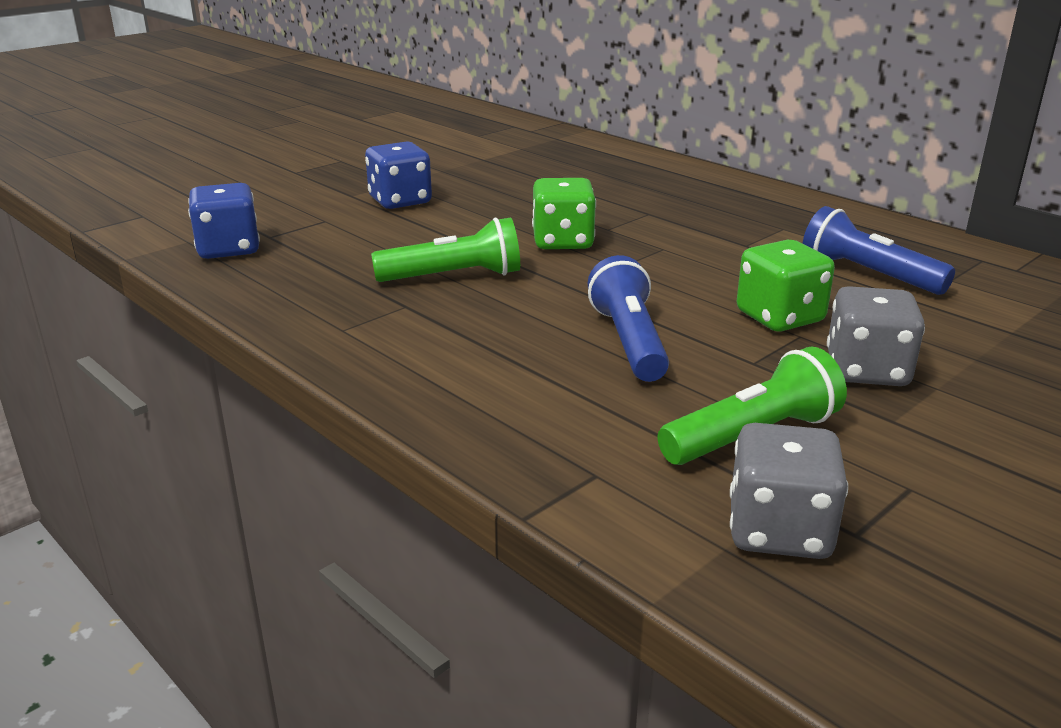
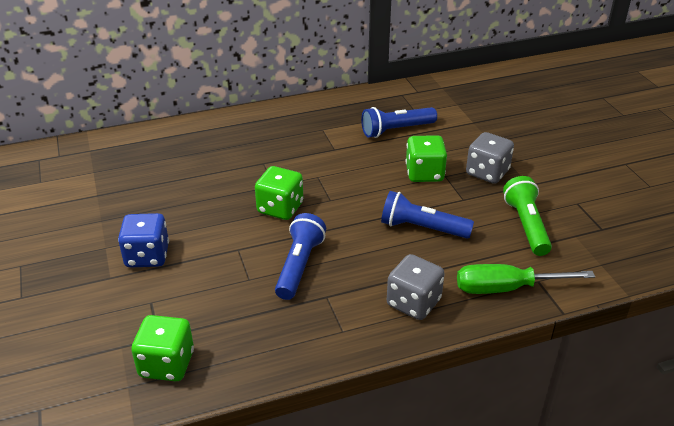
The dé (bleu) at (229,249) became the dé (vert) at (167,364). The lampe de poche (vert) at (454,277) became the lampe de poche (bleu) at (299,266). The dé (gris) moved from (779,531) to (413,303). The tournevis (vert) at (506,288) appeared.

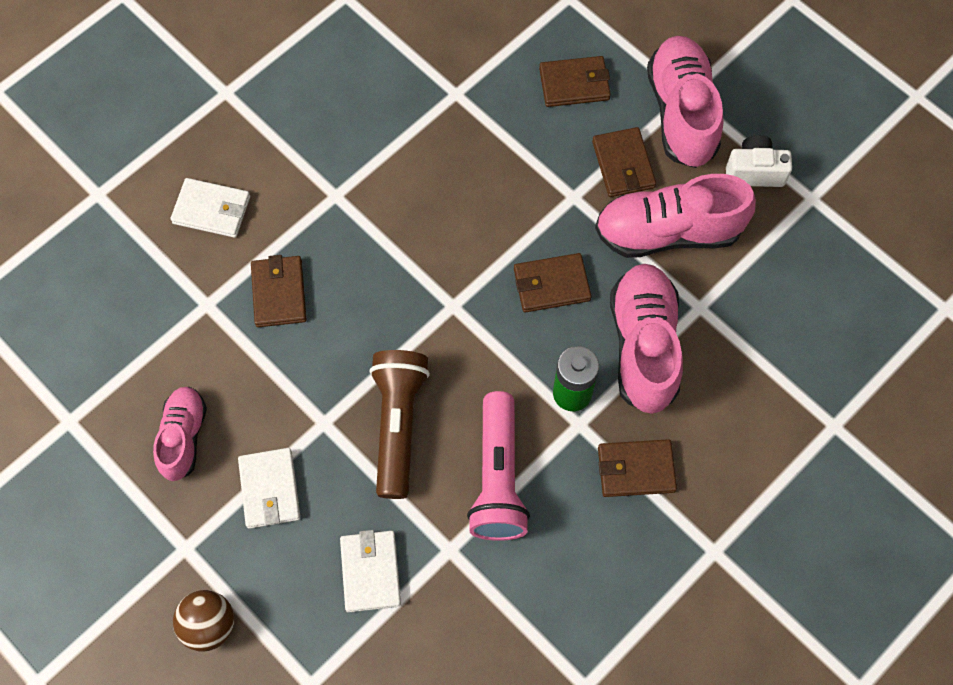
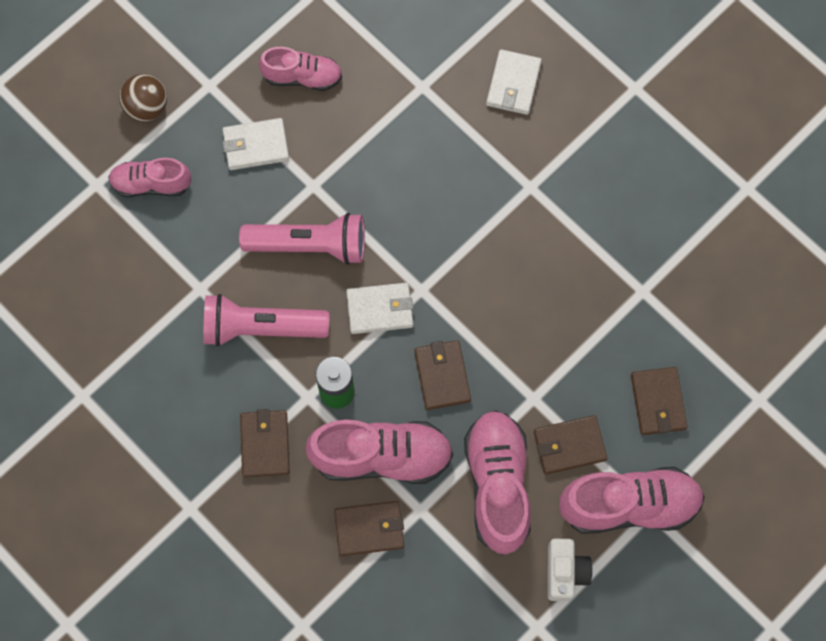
The chaussure (rose) at (151,184) appeared. The lampe de poche (marron) at (398,425) became the lampe de poche (rose) at (310,245). The portefeuille (marron) moved from (279,293) to (369,529). The portefeuille (blanc) moved from (370,571) to (380,309).

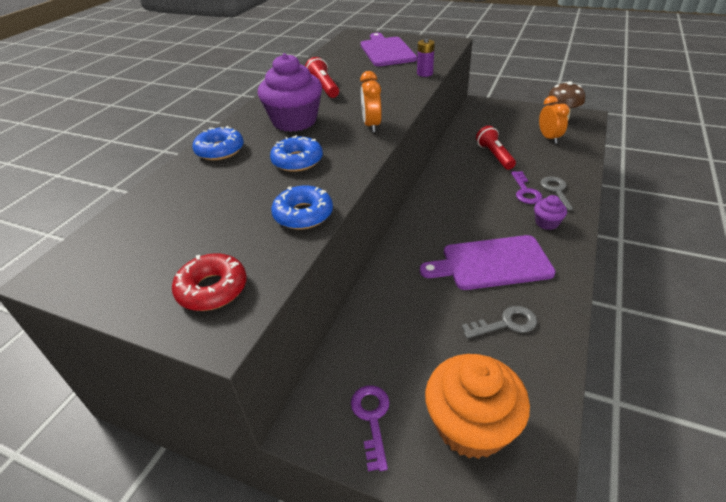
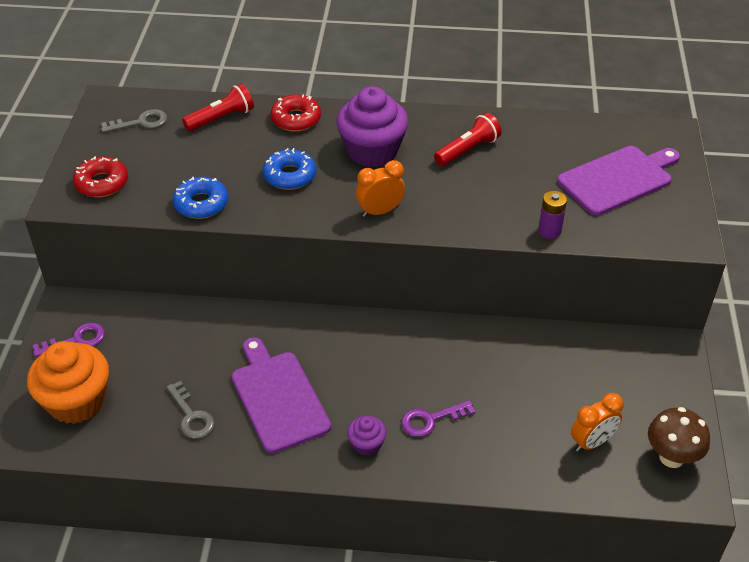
The clé (gris) moved from (556,191) to (141,122). The lampe de poche (rouge) moved from (494,156) to (221,118). The beignet (bleu) at (220,150) became the beignet (rouge) at (296,119).

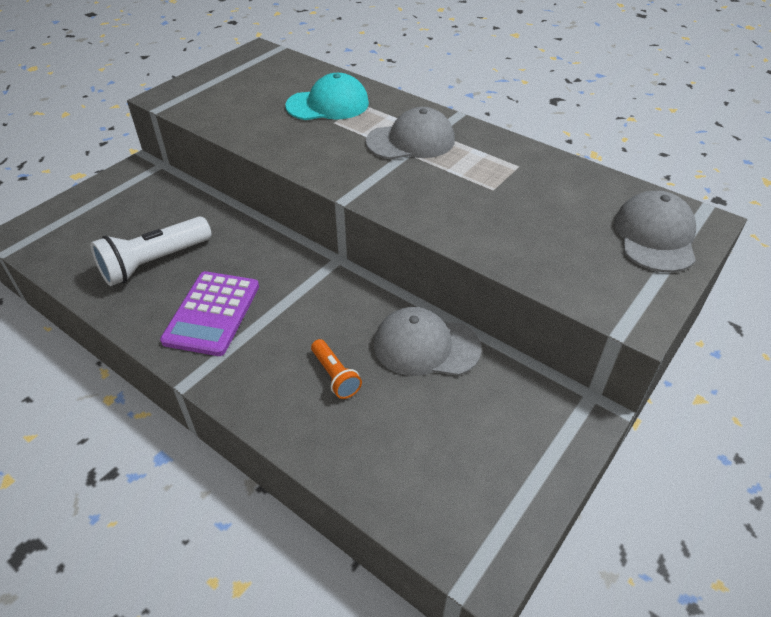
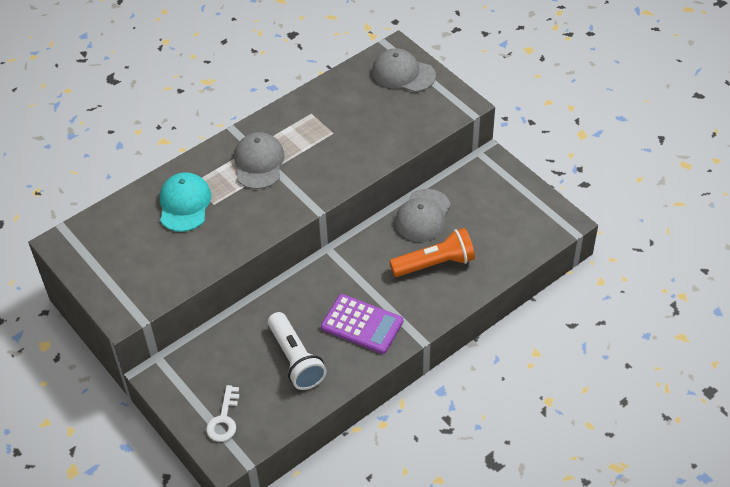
The clé (blanc) at (224,419) appeared. The lampe de poche (orange) at (335,376) changed to 1.85 times the size.

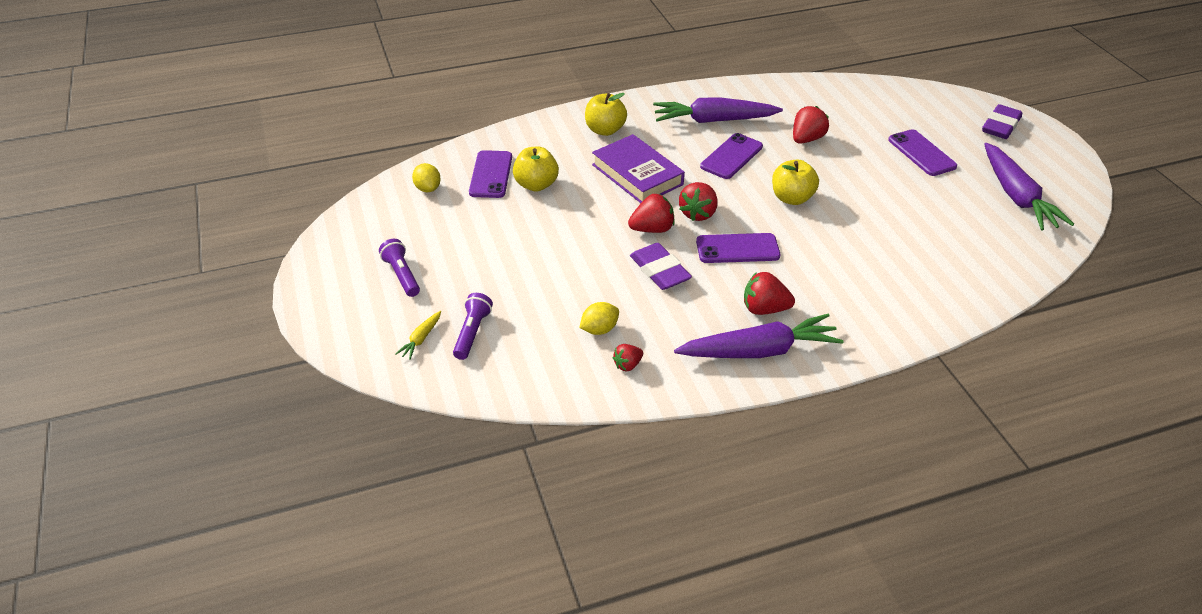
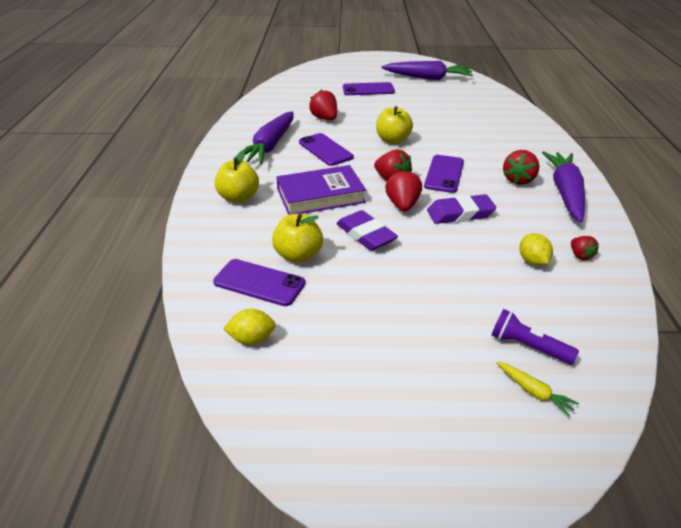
The gomme (violet) moved from (1000,126) to (365,235). The lampe de poche (violet) at (402,275) disappeared.

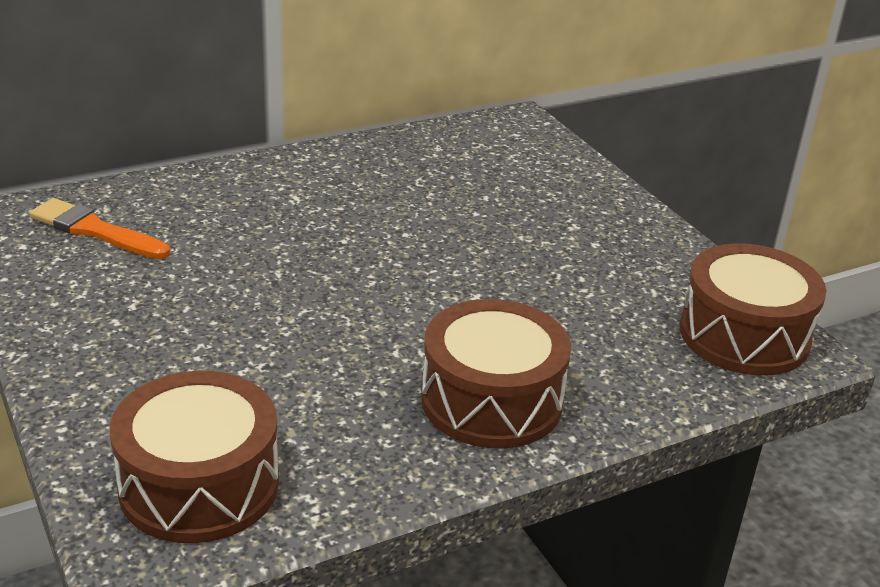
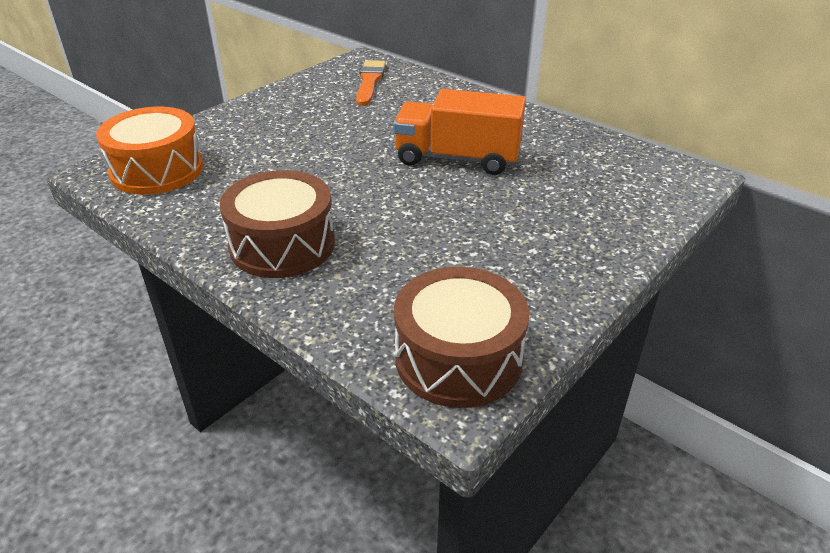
The tambour (marron) at (199,485) became the tambour (orange) at (157,170). The camion (orange) at (457,158) appeared.

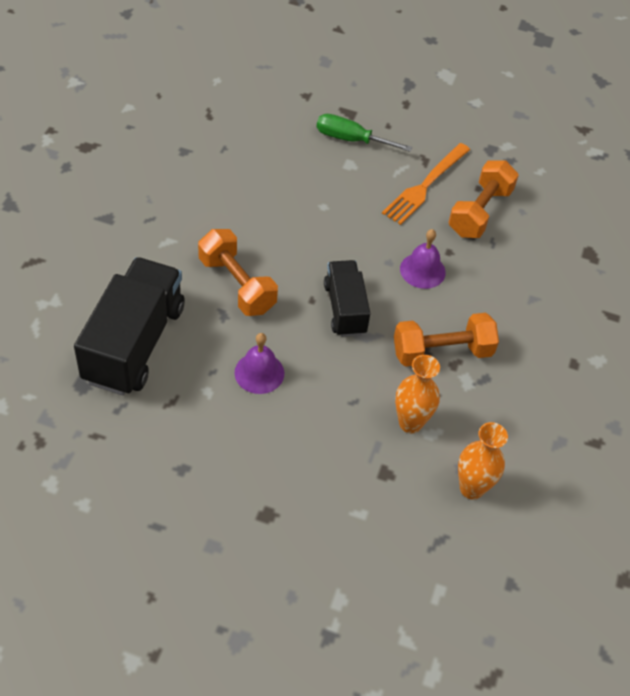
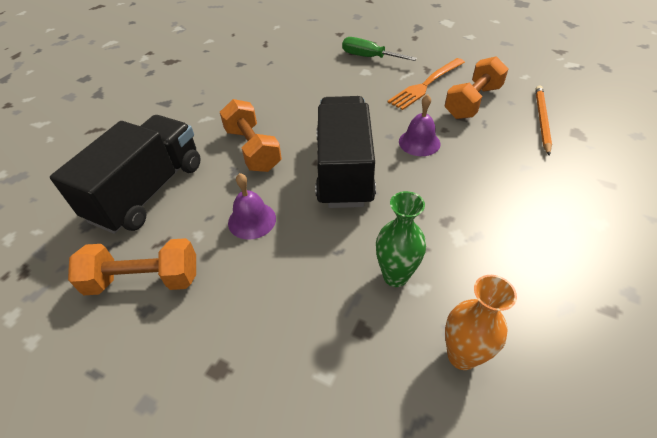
The haltère (orange) moved from (442,352) to (144,280). The camion (noir) at (345,309) changed to 1.68 times the size. The vase (orange) at (410,423) became the vase (vert) at (395,276). The crayon (orange) at (541,120) appeared.

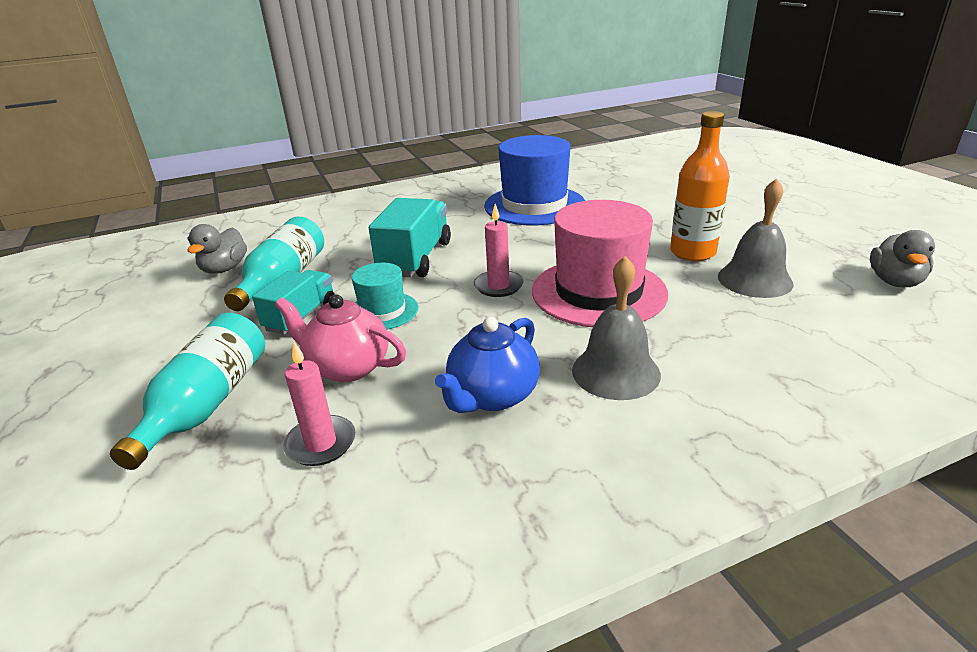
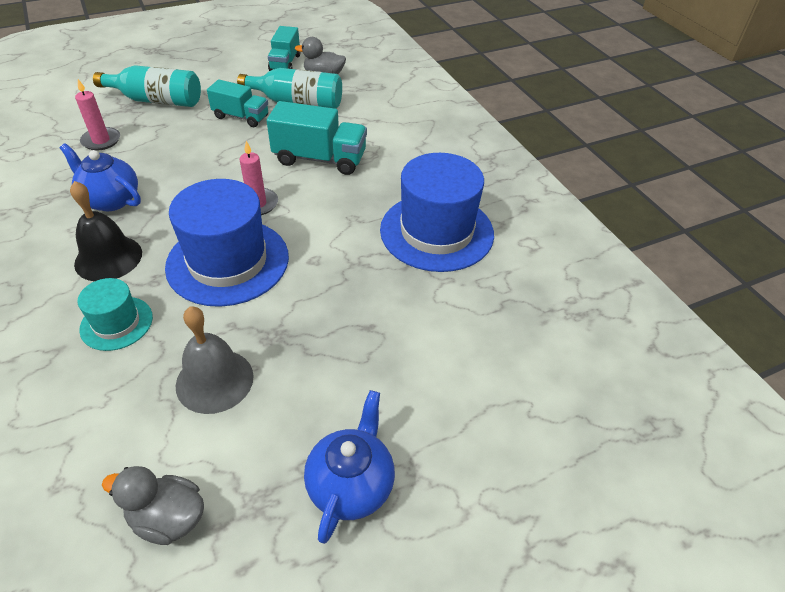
The cloche (gris) at (615,372) became the cloche (noir) at (108,258). The chapeau (turquoise) moved from (382,311) to (116,323). The chapeau (rose) at (598,292) became the chapeau (bleu) at (228,261). The camion (turquoise) at (285,63) appeared. The théière (bleu) at (351,485) appeared. The théière (rose) at (347,367) disappeared. The bouteille (orange) at (692,252) disappeared.

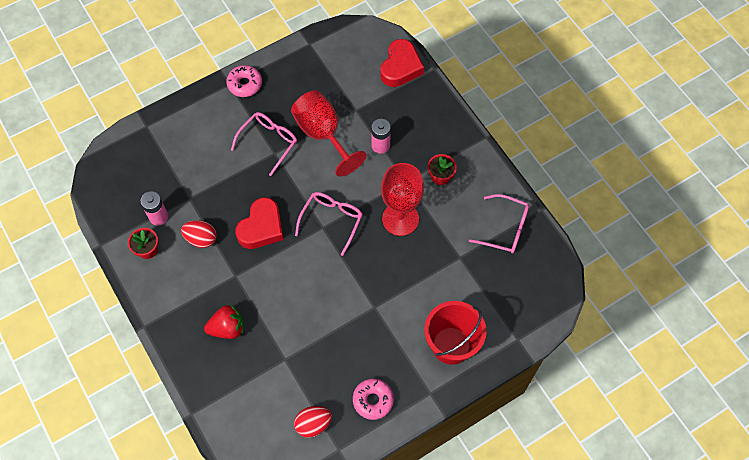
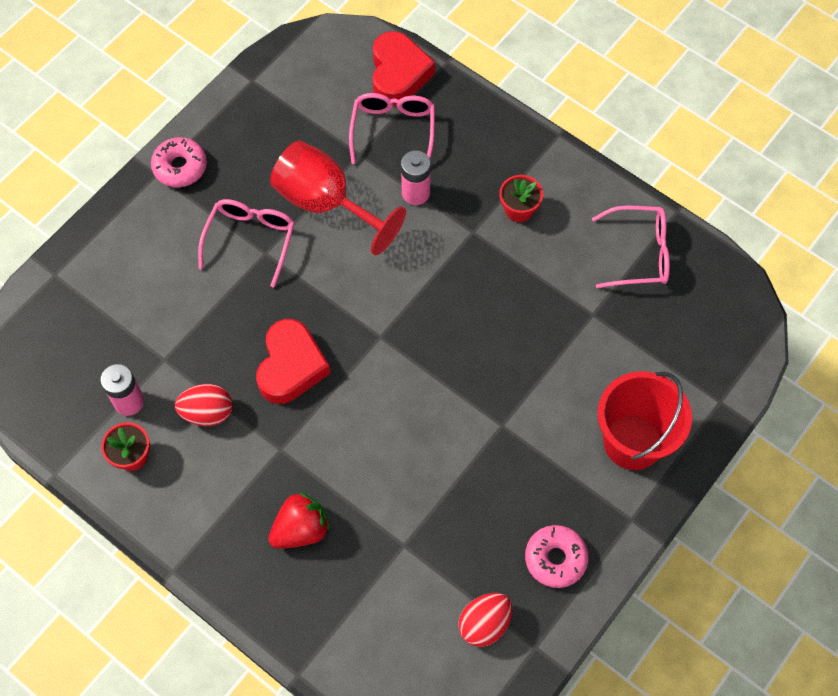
The lunettes (rose) moved from (332,220) to (393,130). The verre à pied (rouge) at (400,219) disappeared.

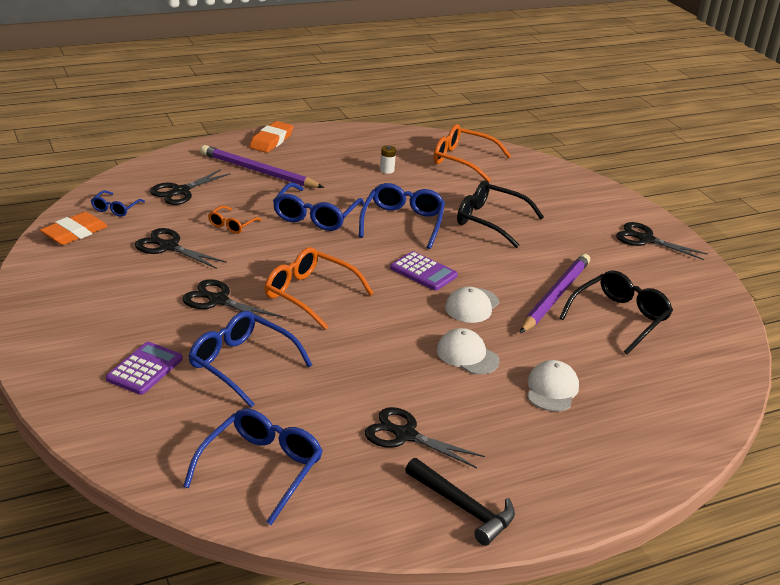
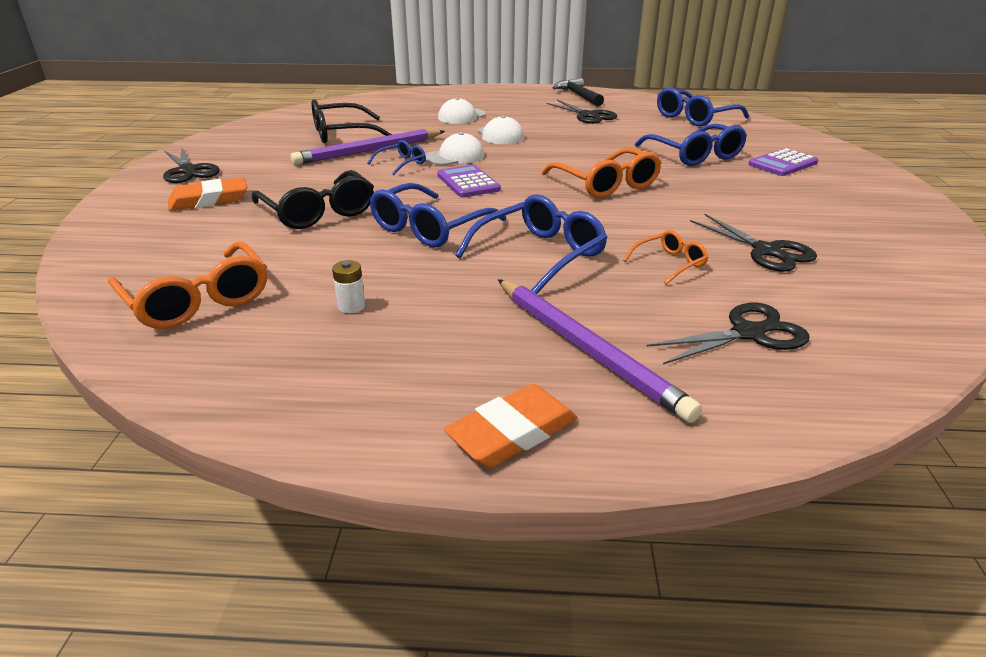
The gomme (orange) moved from (74,233) to (209,200). The lunettes (bleu) moved from (115,208) to (401,163). The ciseaux (noir) at (218,300) disappeared.

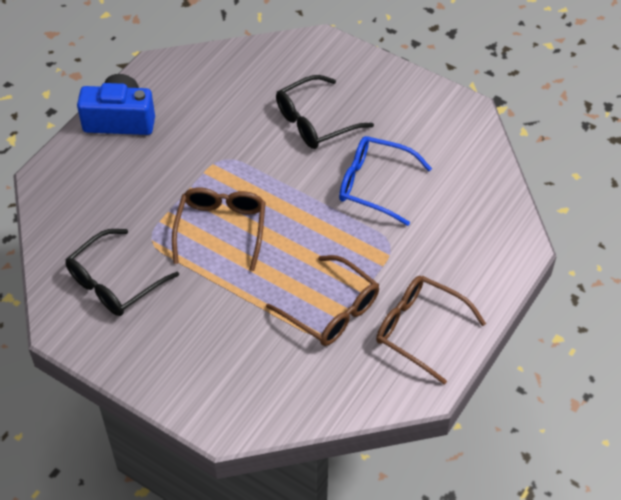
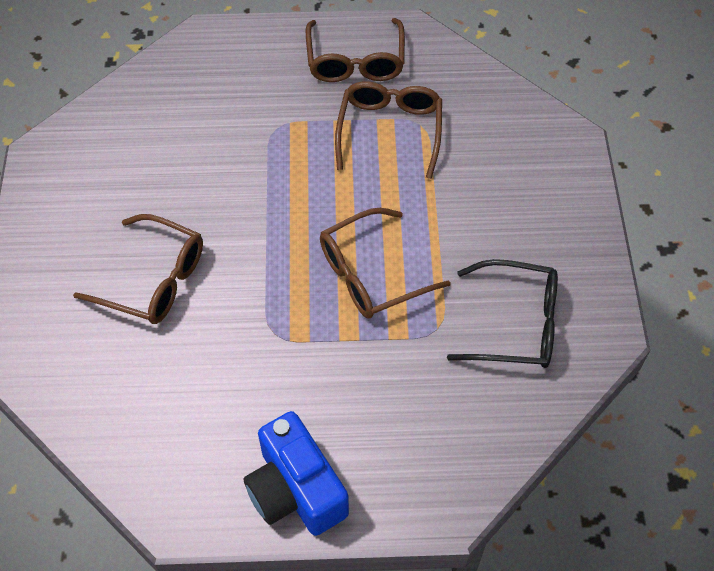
The lunettes (noir) at (315,122) became the lunettes (marron) at (154,280). The lunettes (bleu) at (374,185) disappeared.

